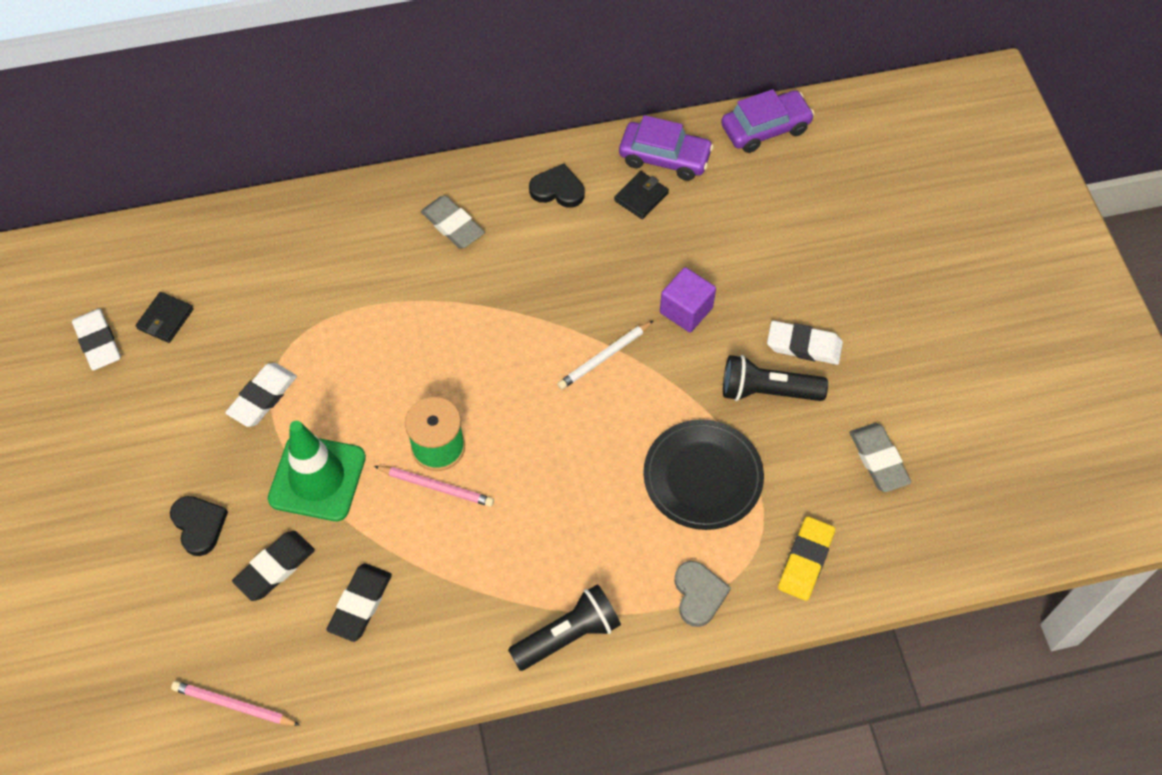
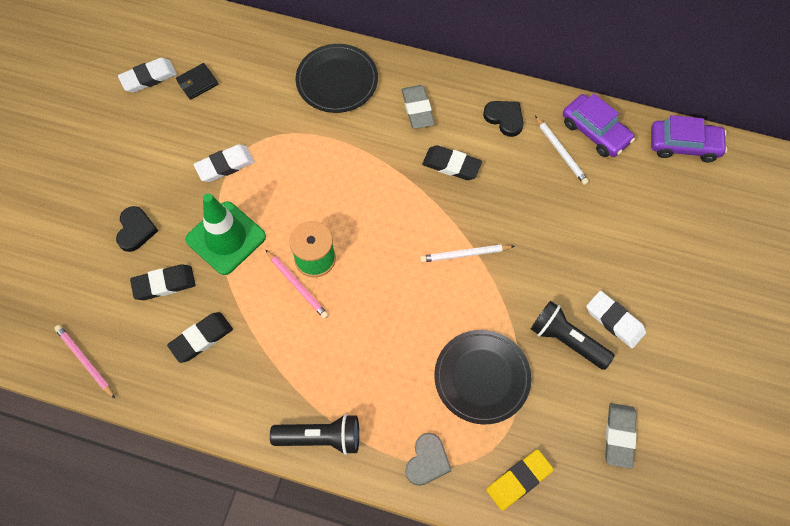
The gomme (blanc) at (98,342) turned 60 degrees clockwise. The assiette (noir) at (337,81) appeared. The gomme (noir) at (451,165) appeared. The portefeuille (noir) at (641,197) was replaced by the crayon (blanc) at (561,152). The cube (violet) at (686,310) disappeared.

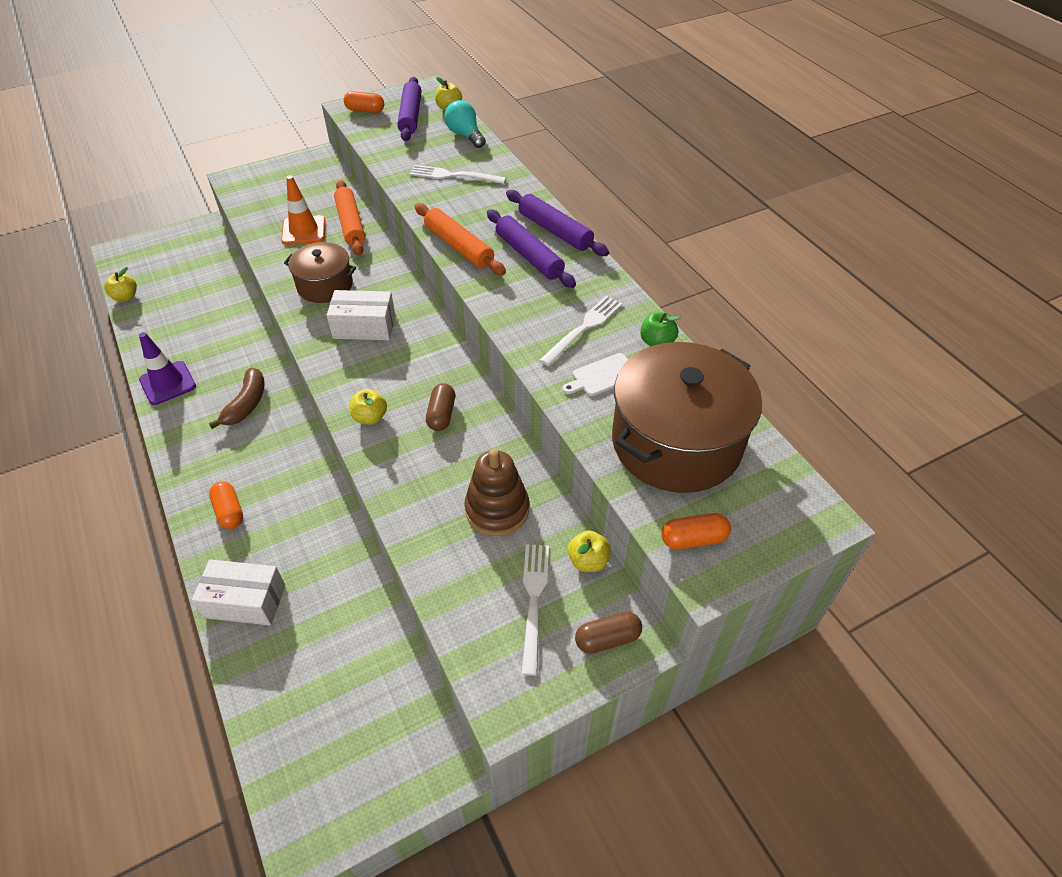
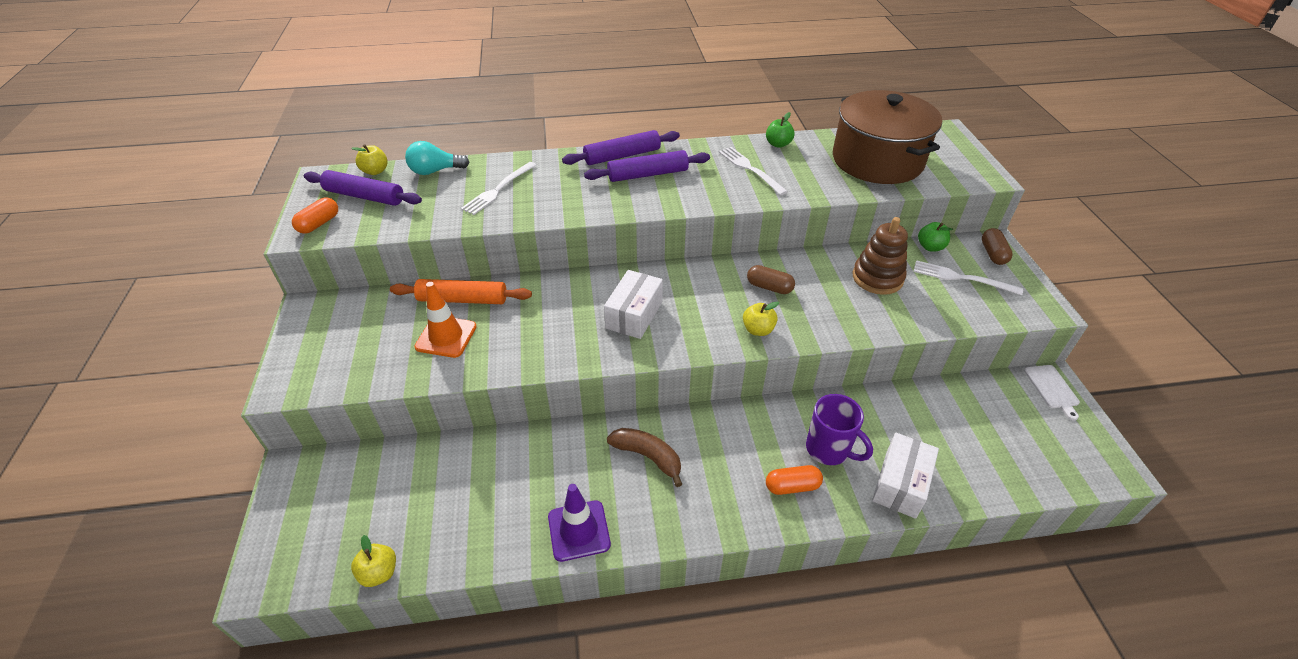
The tasse (violet) at (829,449) appeared. The pomme (jaune) at (588,561) became the pomme (vert) at (930,247). The planche à découper (blanc) moved from (602,376) to (1052,389). The marmite (marron) at (325,285) disappeared. The rouleau à pâtisserie (orange) at (459,247) disappeared. The gélule (orange) at (693,539) disappeared.

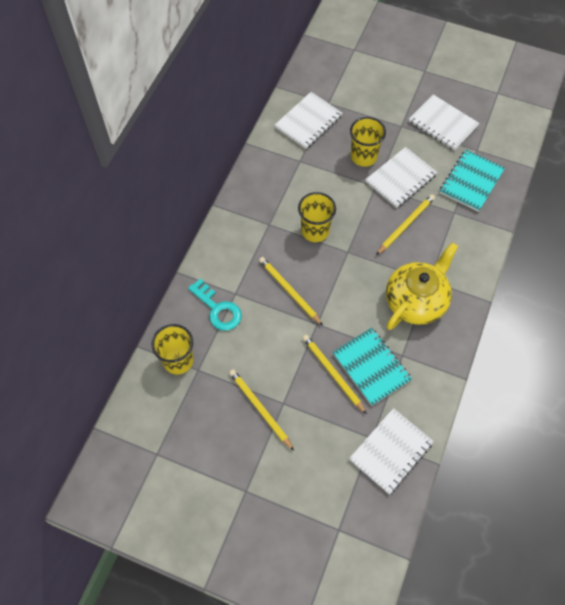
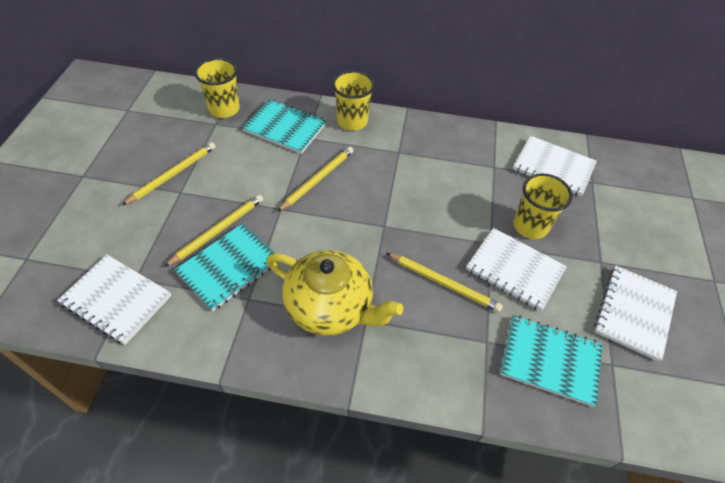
The clé (turquoise) at (218,309) was replaced by the carnet (turquoise) at (285,128). The gobelet (jaune) moved from (315,231) to (352,121).

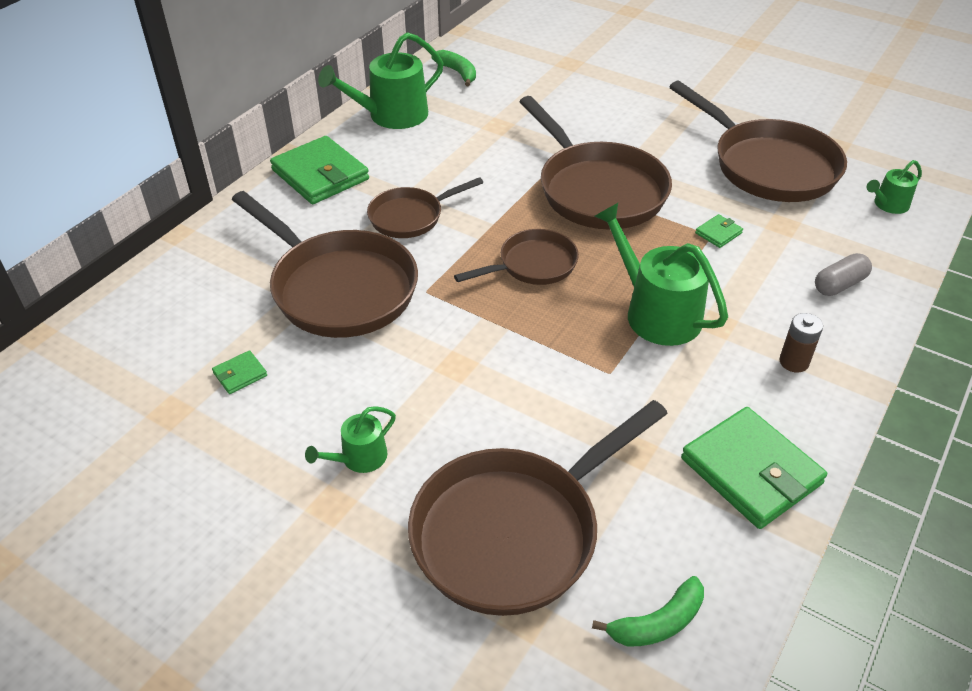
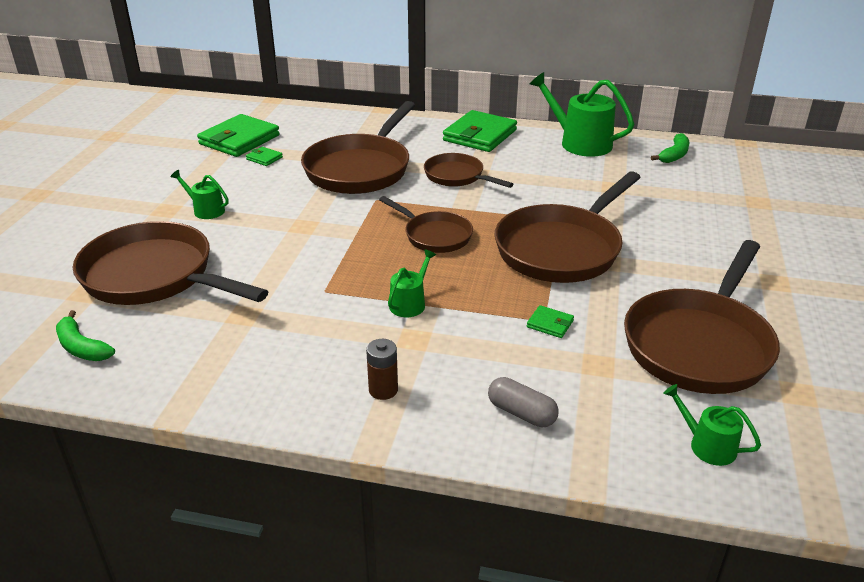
The portefeuille (vert) moved from (751,471) to (239,140). The arrosoir (vert) at (656,313) changed to 0.52 times the size.

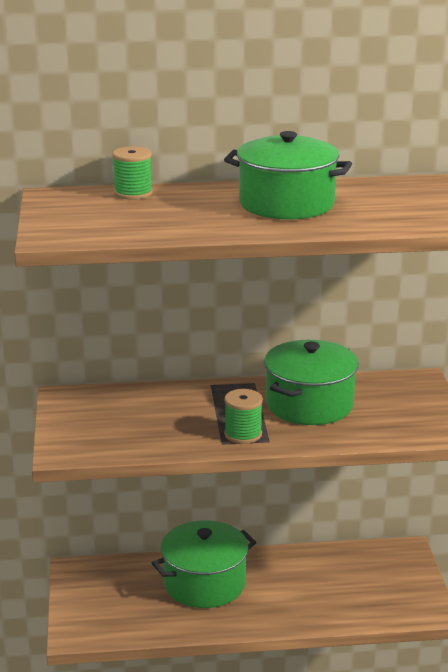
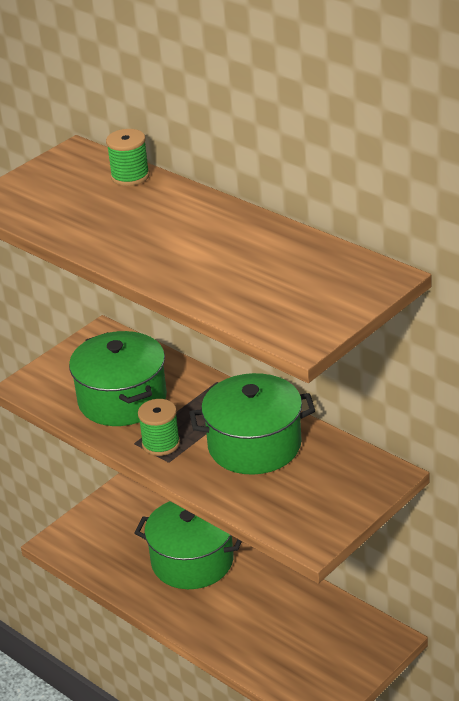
The marmite (vert) moved from (286,204) to (122,399).

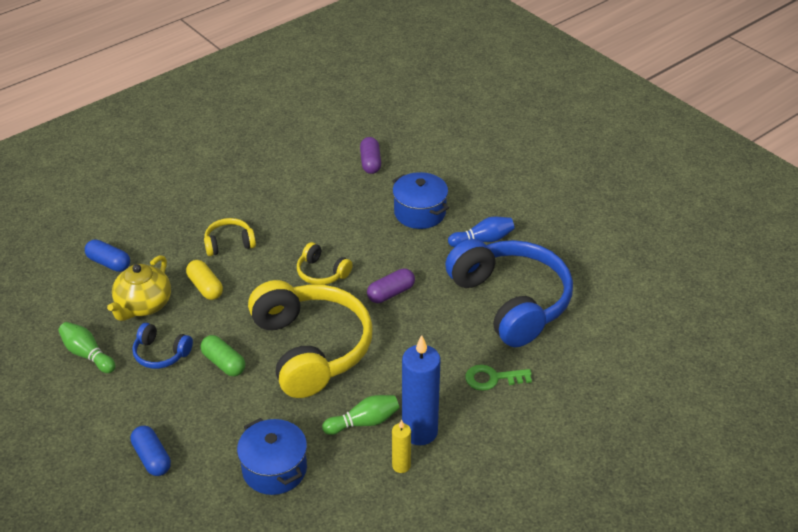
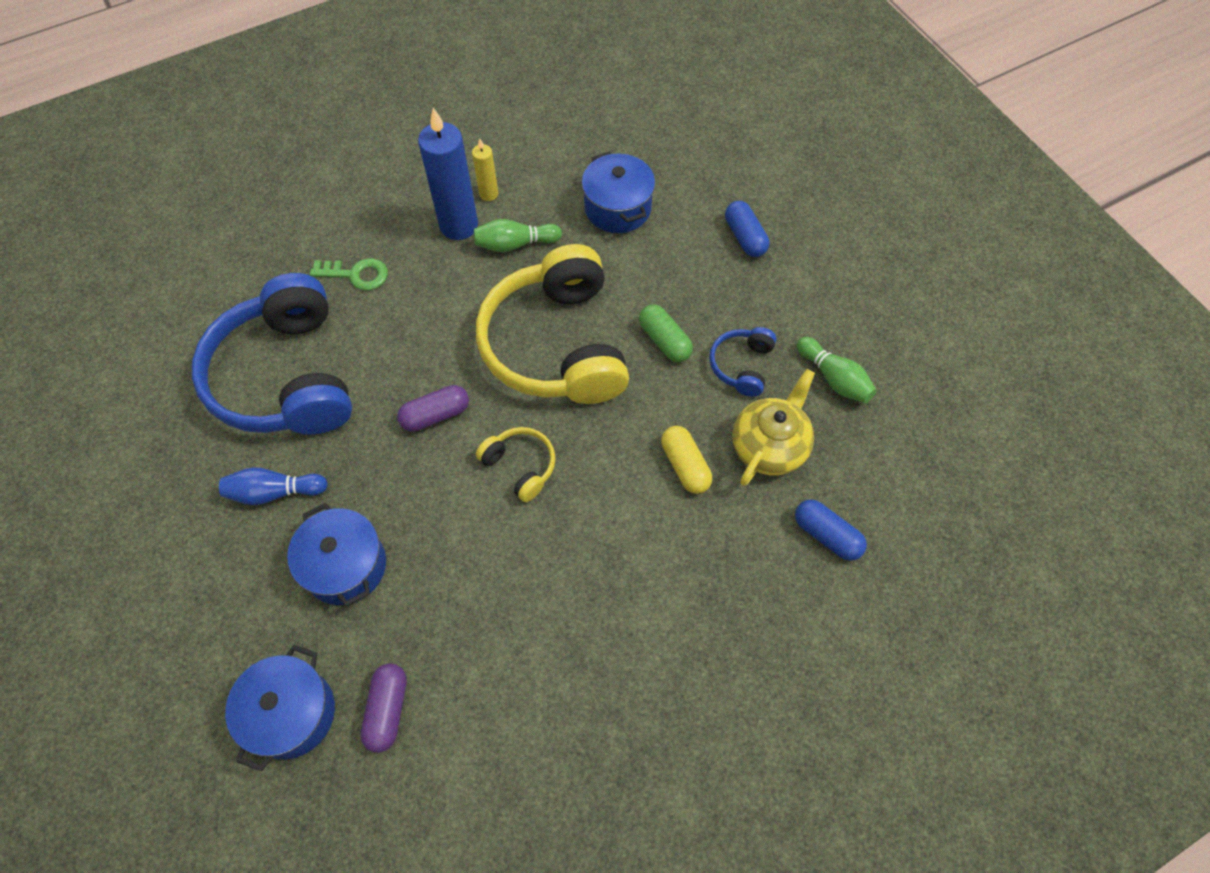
The marmite (bleu) at (291,713) appeared. The casque audio (bleu) at (161,354) turned 105 degrees counterclockwise. The casque audio (jaune) at (229,243) disappeared.

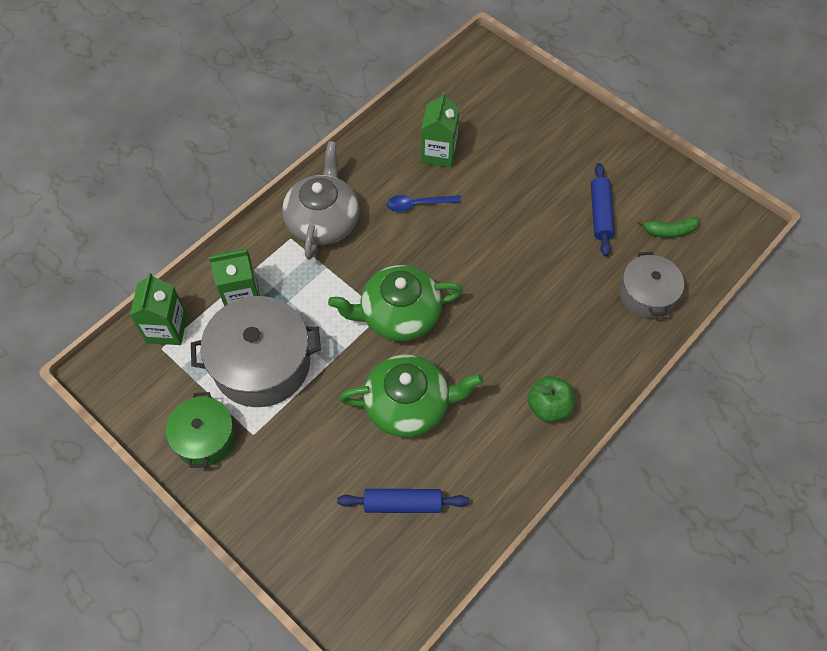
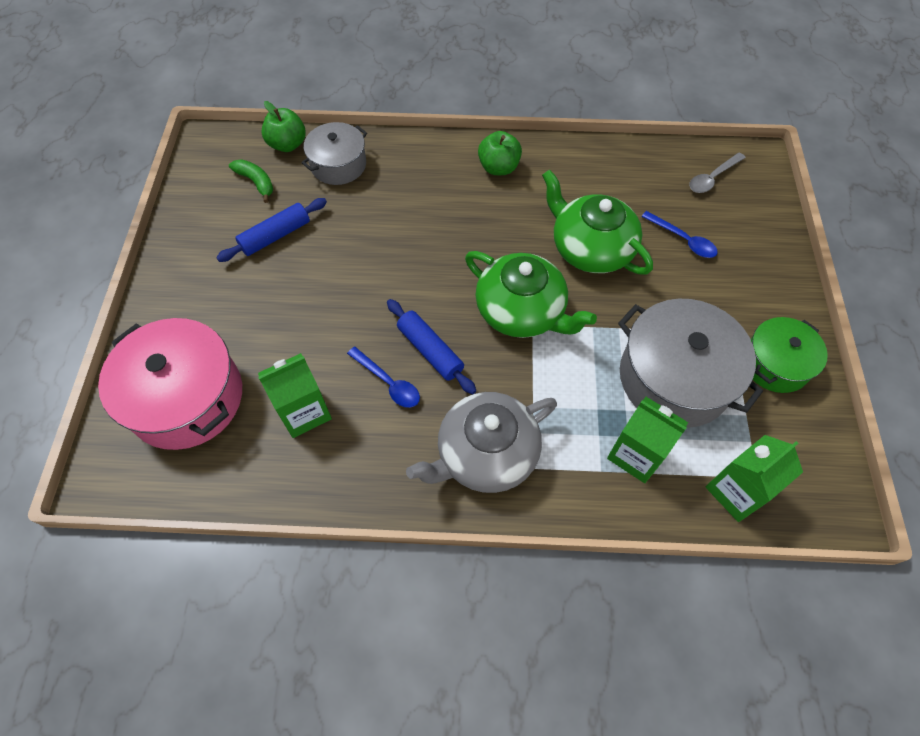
The marmite (rose) at (186,398) appeared. The pomme (vert) at (287,144) appeared. The rouleau à pâtisserie (bleu) moved from (403,504) to (430,351). The cuillère (bleu) at (683,240) appeared. The cuillère (gris) at (712,178) appeared.

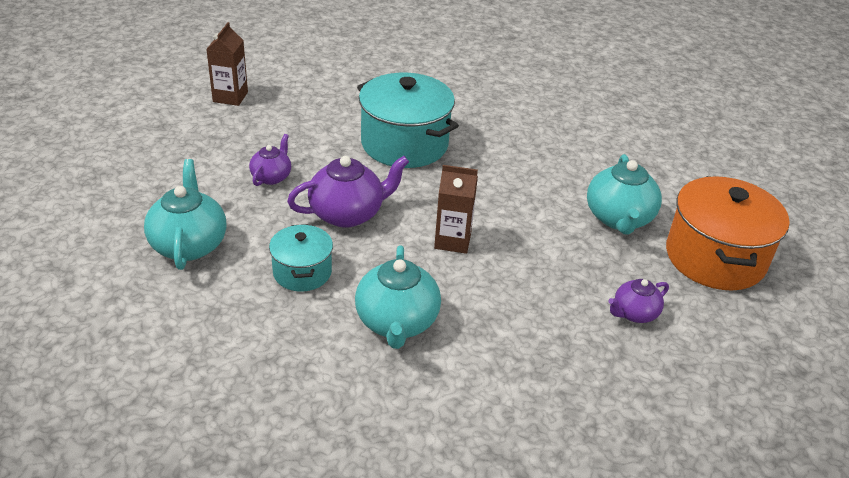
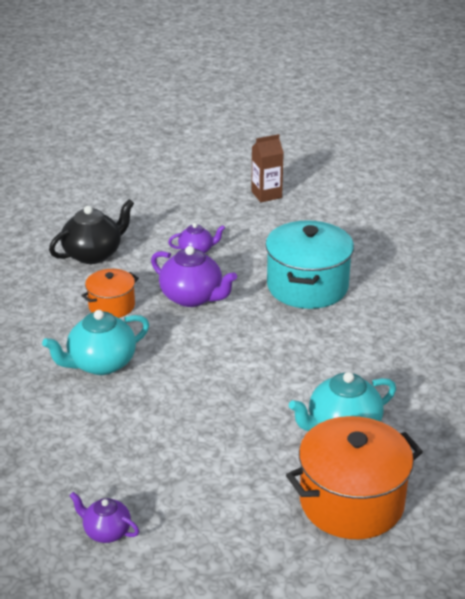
The théière (turquoise) at (189,244) became the théière (noir) at (93,254). The théière (violet) moved from (634,313) to (106,531). The marmite (turquoise) at (302,272) became the marmite (orange) at (112,306). The brique de lait (marron) at (452,240) disappeared.

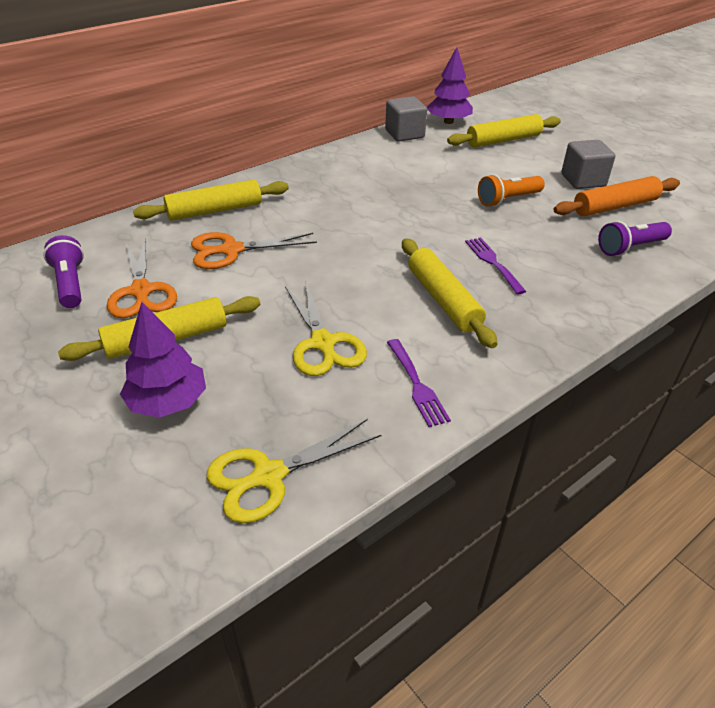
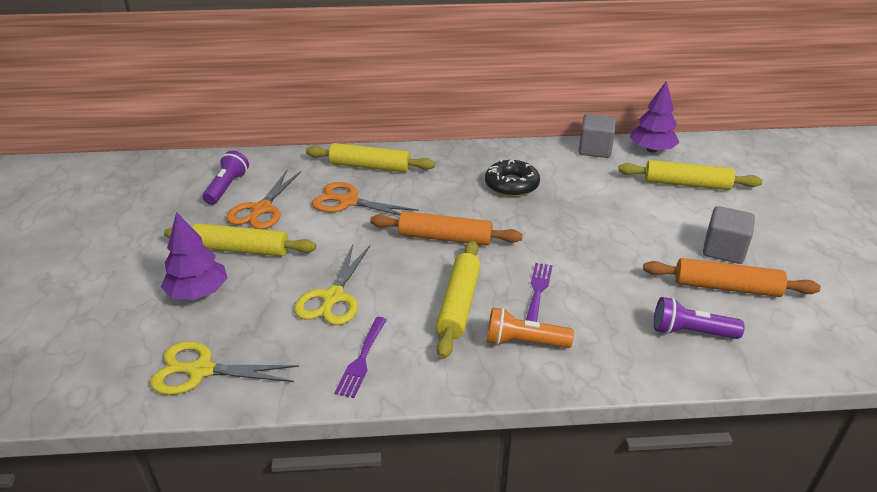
The rouleau à pâtisserie (orange) at (445,238) appeared. The beignet (noir) at (511,185) appeared. The lampe de poche (orange) moved from (508,200) to (524,342).

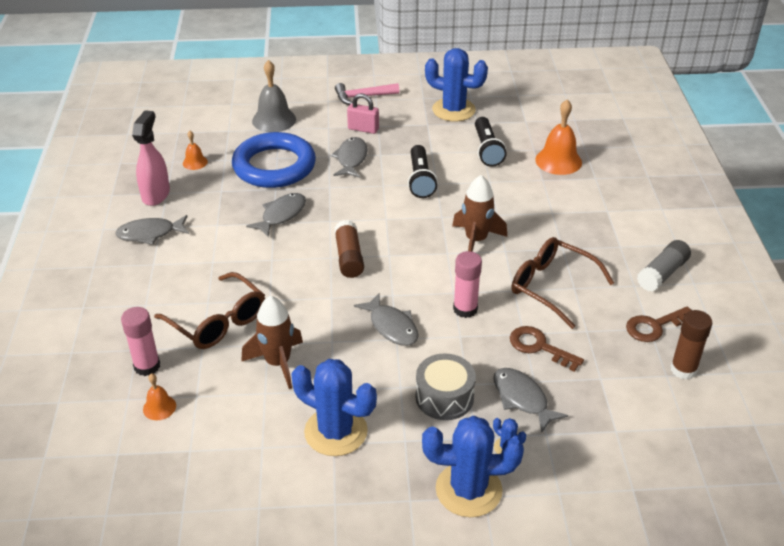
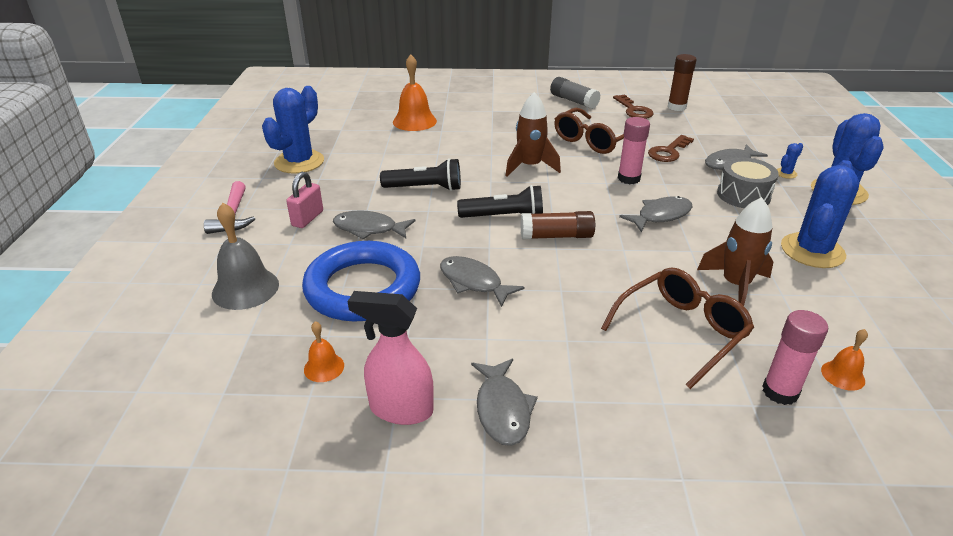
The lampe de poche (noir) moved from (487,150) to (504,217).

